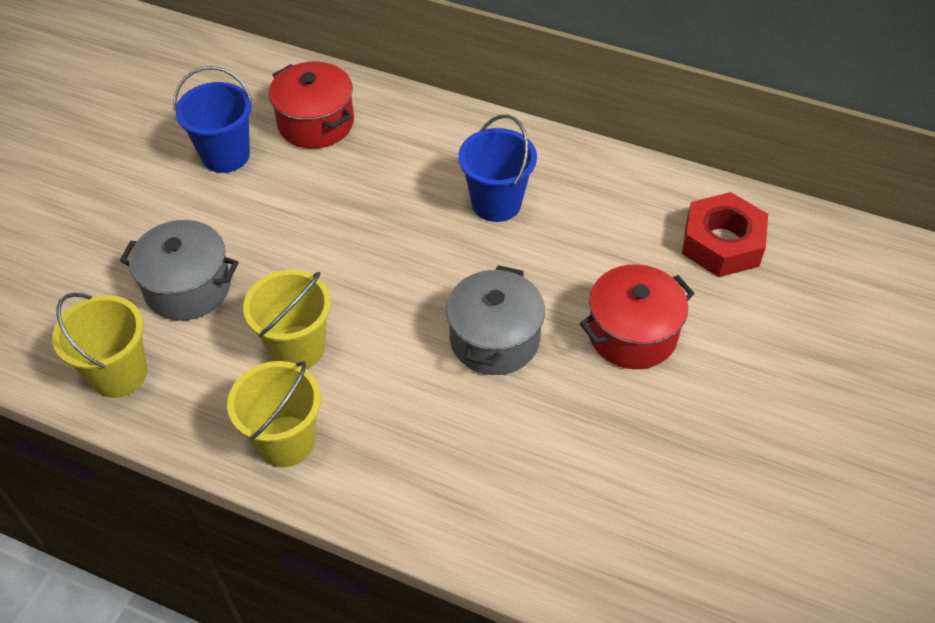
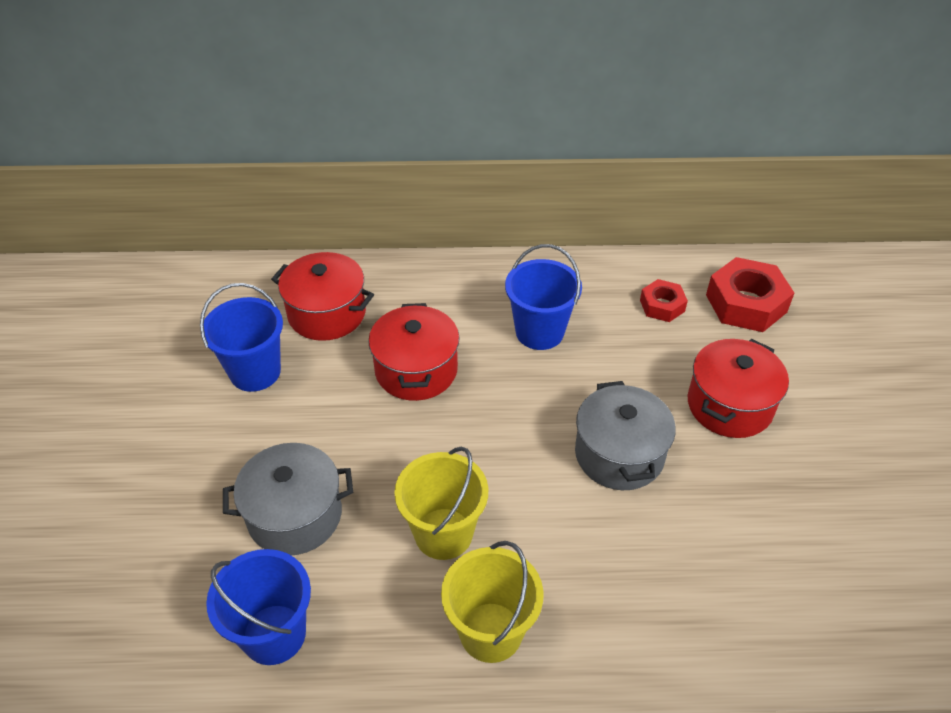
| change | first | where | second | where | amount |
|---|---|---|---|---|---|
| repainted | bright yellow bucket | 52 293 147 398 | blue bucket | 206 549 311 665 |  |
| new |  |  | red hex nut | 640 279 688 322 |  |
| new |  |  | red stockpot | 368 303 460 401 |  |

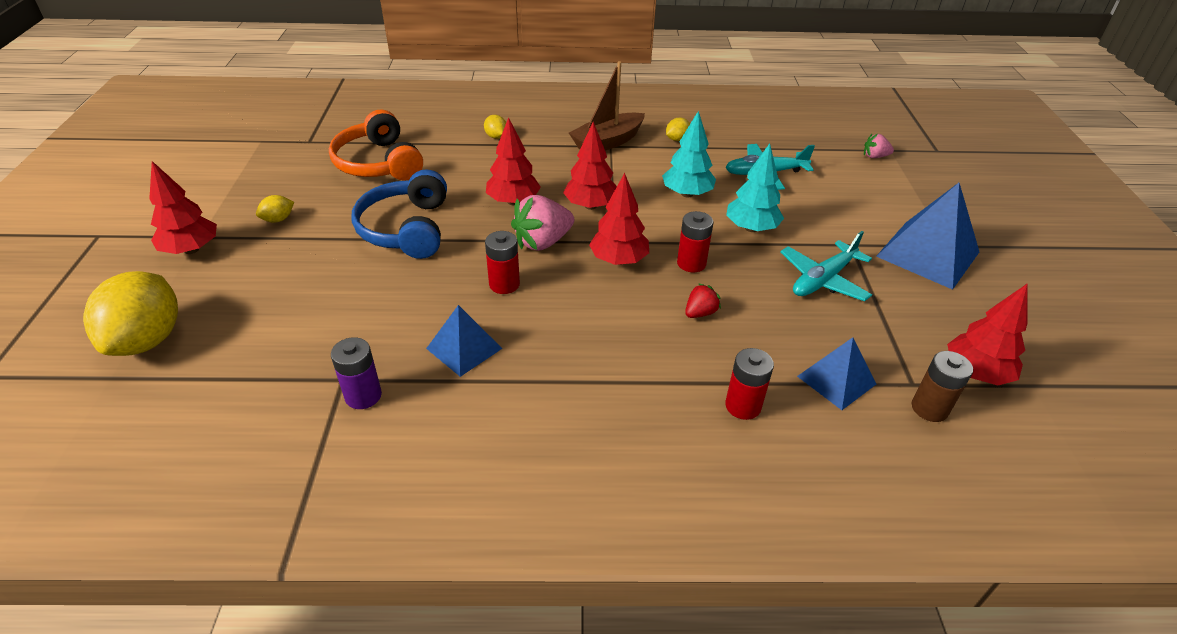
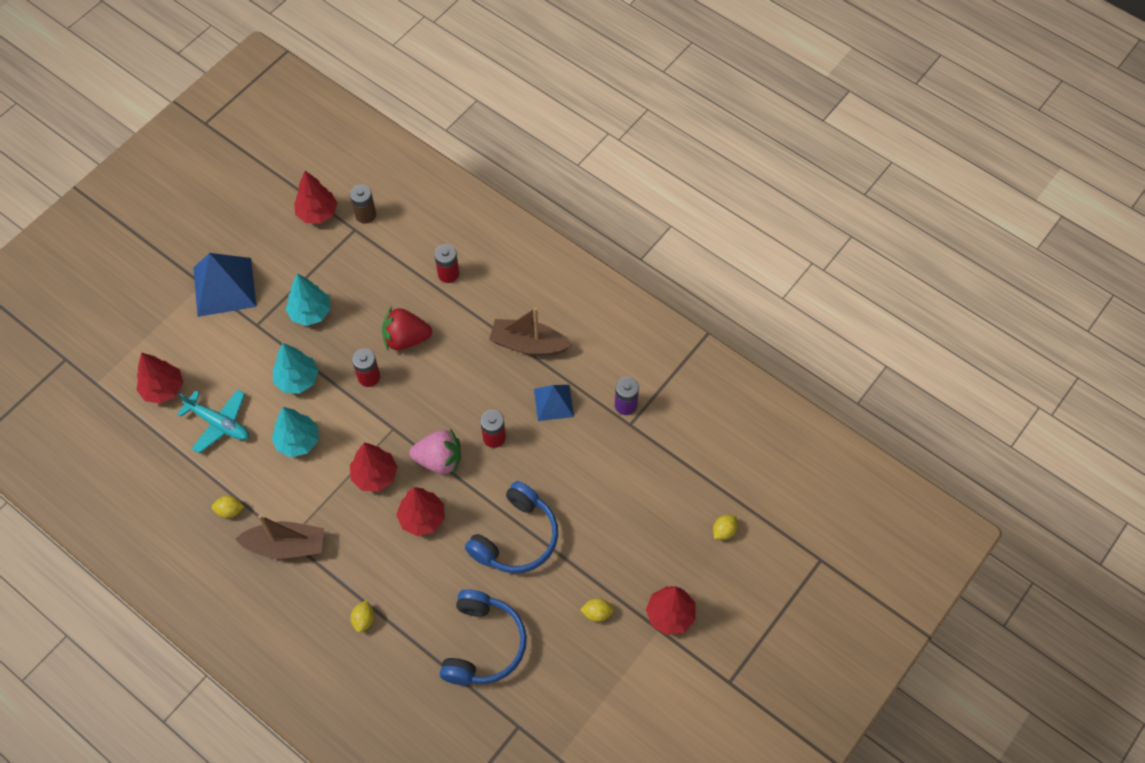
| change | first | where | second | where | amount |
|---|---|---|---|---|---|
| repainted | orange-coloured headset | 329 110 423 181 | blue headset | 440 589 527 685 |  |
| gone | rose-pink berry | 864 134 894 158 |  |  |  |
| shifted | red toy tree | 589 173 649 265 |  | 136 353 183 404 |  |
| swapped | teal toy plane | 780 231 872 301 | teal toy tree | 286 273 331 326 |  |
| scaled | bright yellow citrus fruit | 83 271 178 356 |  | 713 515 738 540 | x0.43 |
| scaled | red berry | 685 283 721 318 |  | 382 307 432 350 | x1.89 |
| gone | blue solid pyramid | 797 337 876 410 |  |  |  |
| new |  |  | russet boat | 489 307 571 356 |  |

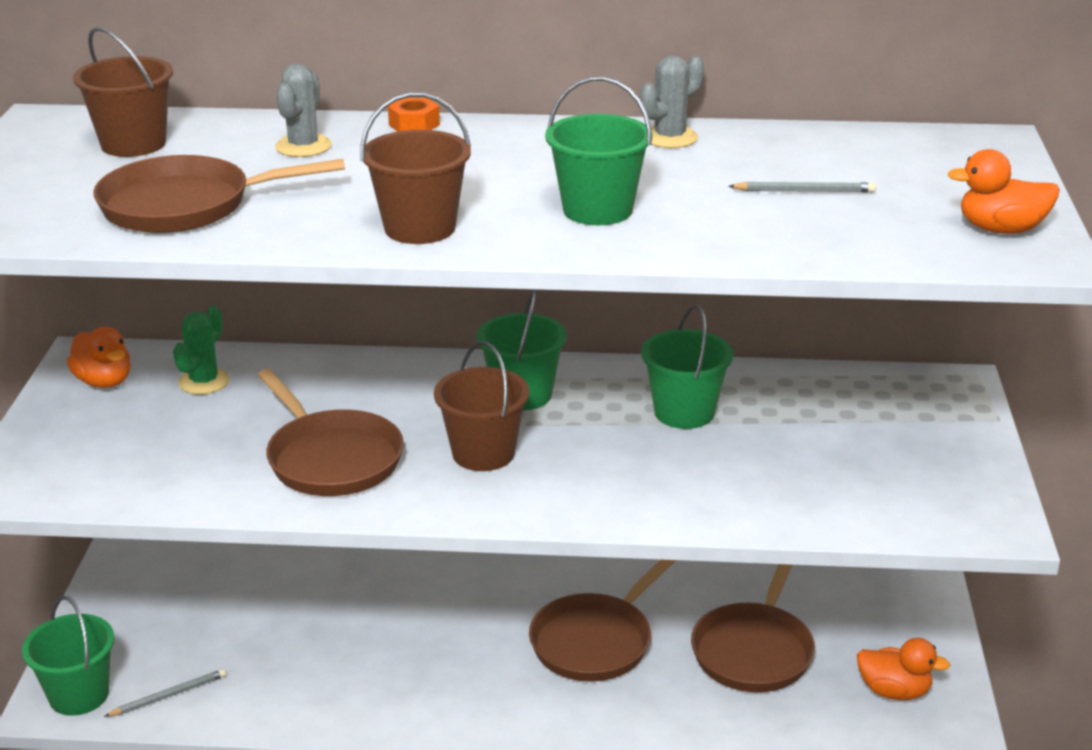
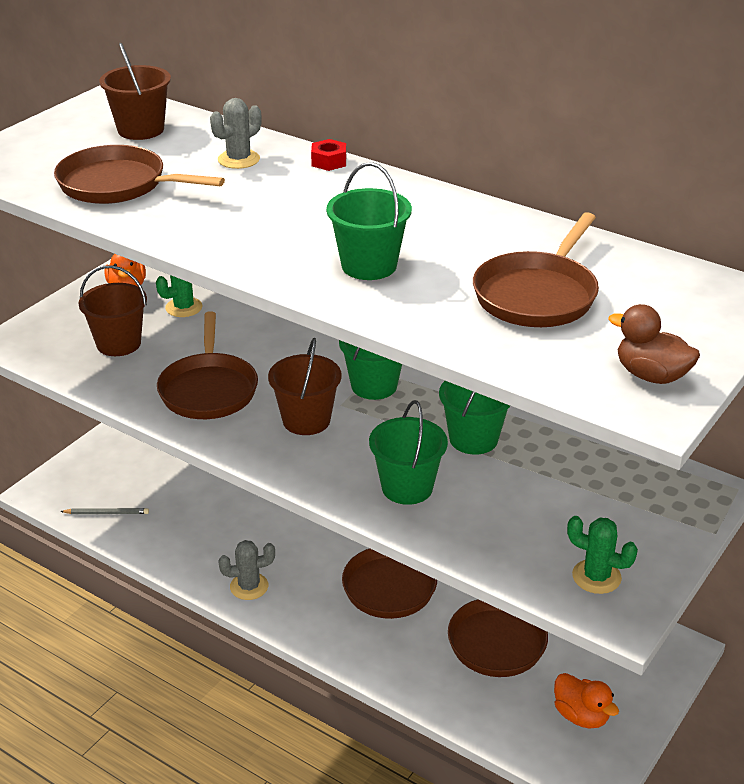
| change | first | where | second | where | amount |
|---|---|---|---|---|---|
| shifted | grey saguaro cactus | 640 55 704 148 |  | 218 540 275 600 |  |
| shifted | russet bucket | 360 92 471 244 |  | 79 265 147 356 |  |
| repainted | orange-coloured hex nut | 388 98 440 132 | red hex nut | 311 139 346 171 |  |
| repainted | orange-coloured toy duck | 947 149 1060 234 | russet toy duck | 608 304 700 384 |  |
| swapped | grey pencil | 728 182 876 192 | russet pan | 473 212 599 327 |  |
| shifted | leaf-green bucket | 22 596 115 716 |  | 369 400 448 505 |  |
| new |  |  | leaf-green saguaro cactus | 567 516 638 594 |  |

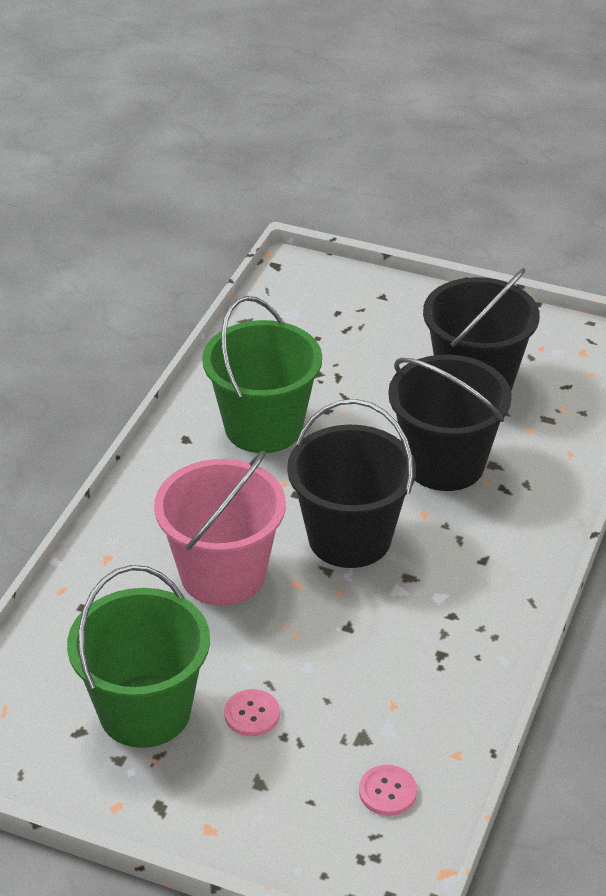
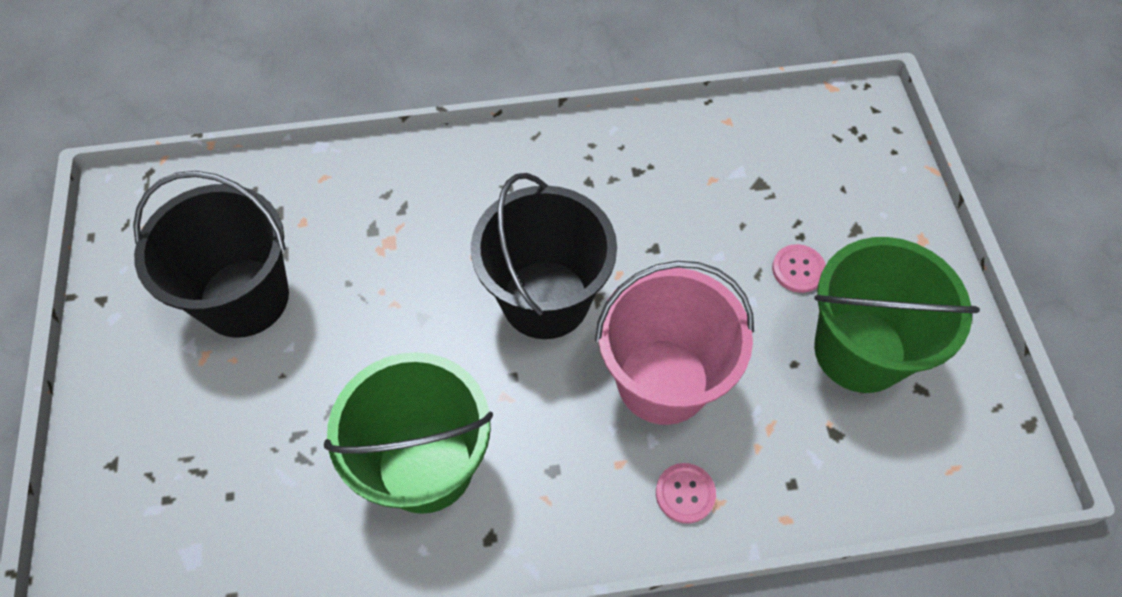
| change | first | where | second | where | amount |
|---|---|---|---|---|---|
| gone | black bucket | 388 355 512 491 |  |  |  |
| shifted | rose-pink shirt button | 359 765 417 816 |  | 656 463 716 524 |  |

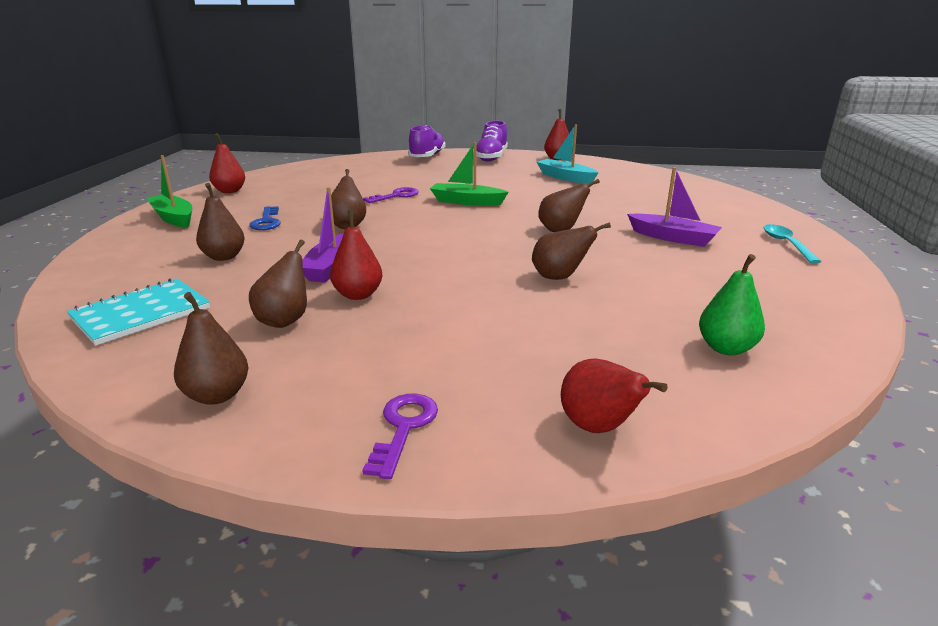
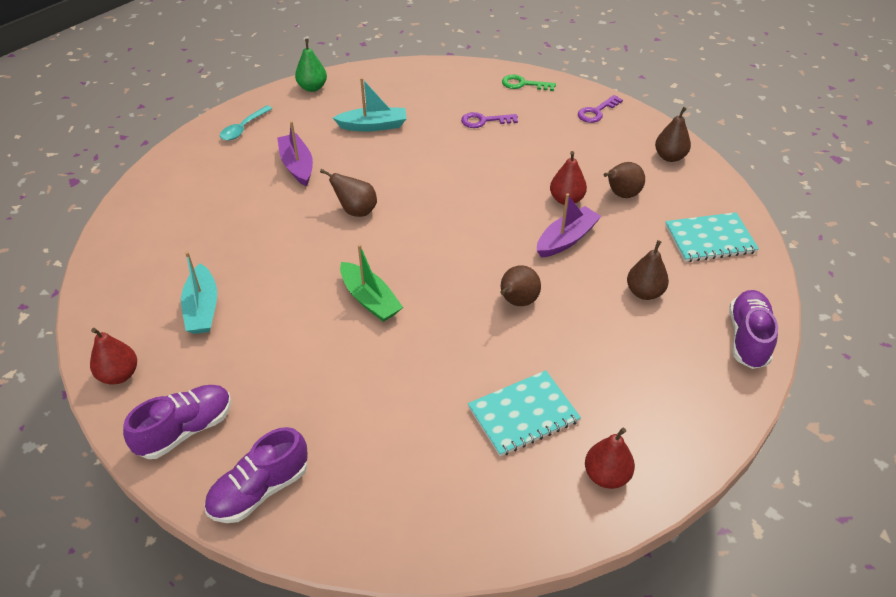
| change | first | where | second | where | amount |
|---|---|---|---|---|---|
| gone | leaf-green boat | 147 155 192 228 |  |  |  |
| shifted | purple key | 363 187 419 203 |  | 461 112 518 128 |  |
| gone | blue key | 249 206 281 230 |  |  |  |
| gone | russet pear | 532 222 611 280 |  |  |  |
| shifted | leaf-green pear | 699 254 765 355 |  | 295 39 327 92 |  |
| swapped | red pear | 561 358 668 433 | leaf-green key | 502 74 556 91 |  |
| new |  |  | teal boat | 333 78 407 132 |  |
| new |  |  | purple sneaker | 729 290 778 369 |  |
| new |  |  | teal notepad | 468 370 581 456 |  |

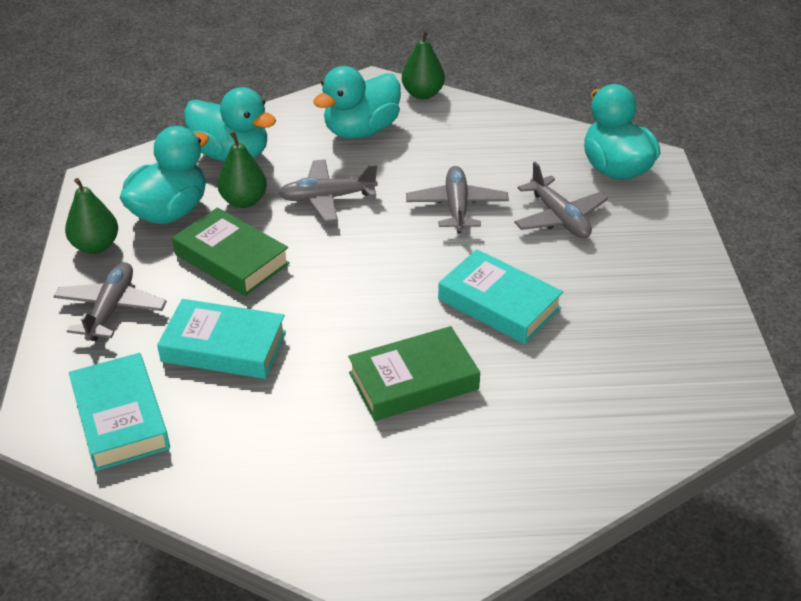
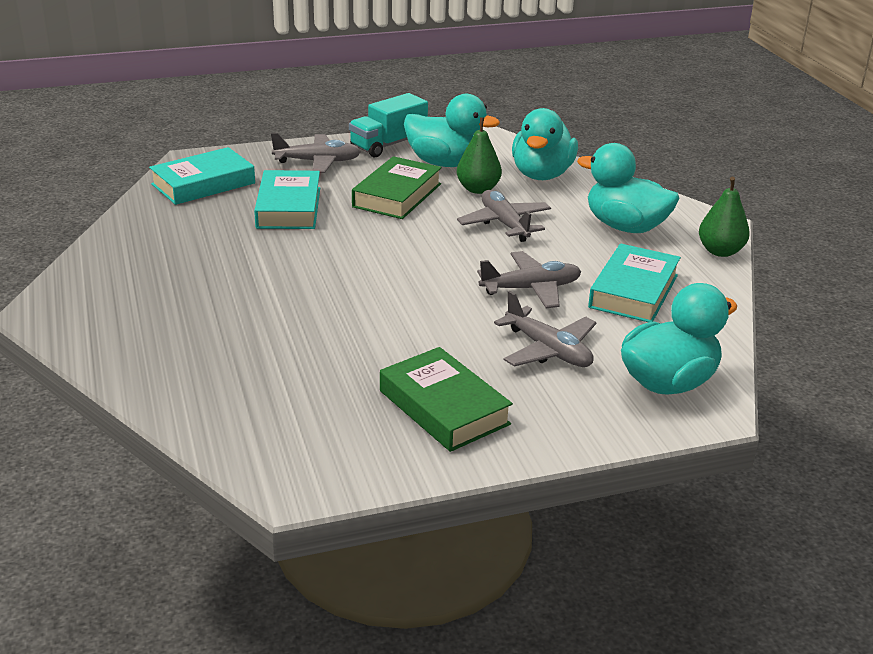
| change | first | where | second | where | amount |
|---|---|---|---|---|---|
| rotated | grey toy plane | 514 162 608 238 |  | 494 291 596 367 | 90 degrees counterclockwise |
| swapped | leaf-green pear | 65 178 118 254 | teal lorry | 349 93 428 157 |  |
| shifted | teal book | 438 249 563 344 |  | 588 243 681 322 |  |
| shifted | leaf-green book | 348 326 480 421 |  | 380 347 513 452 |  |

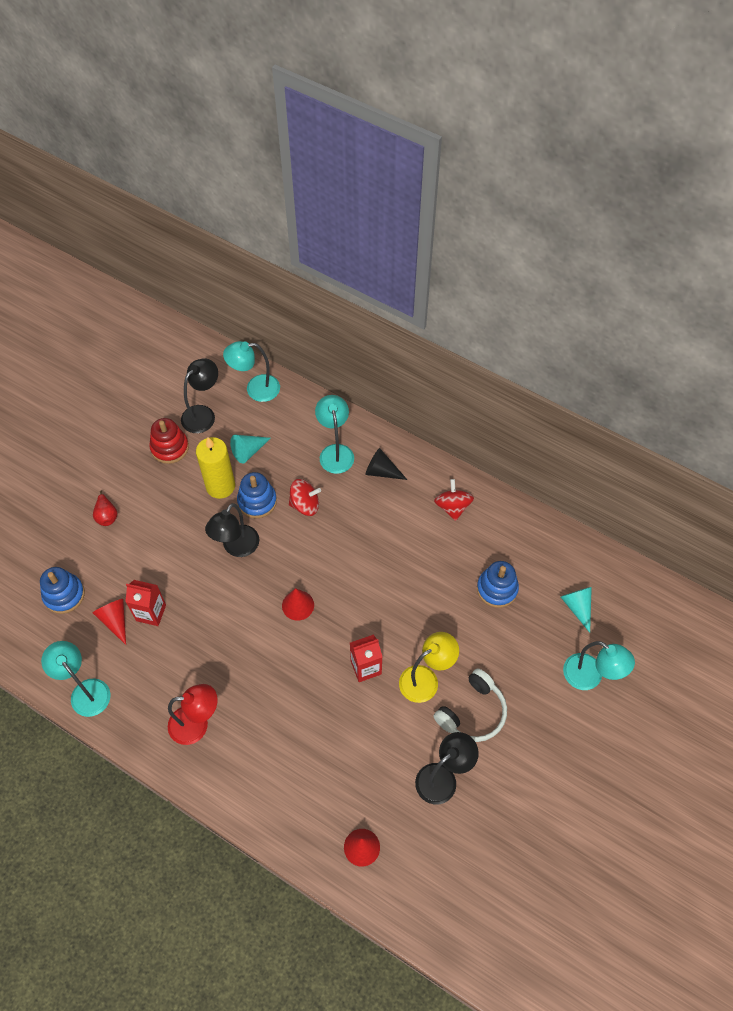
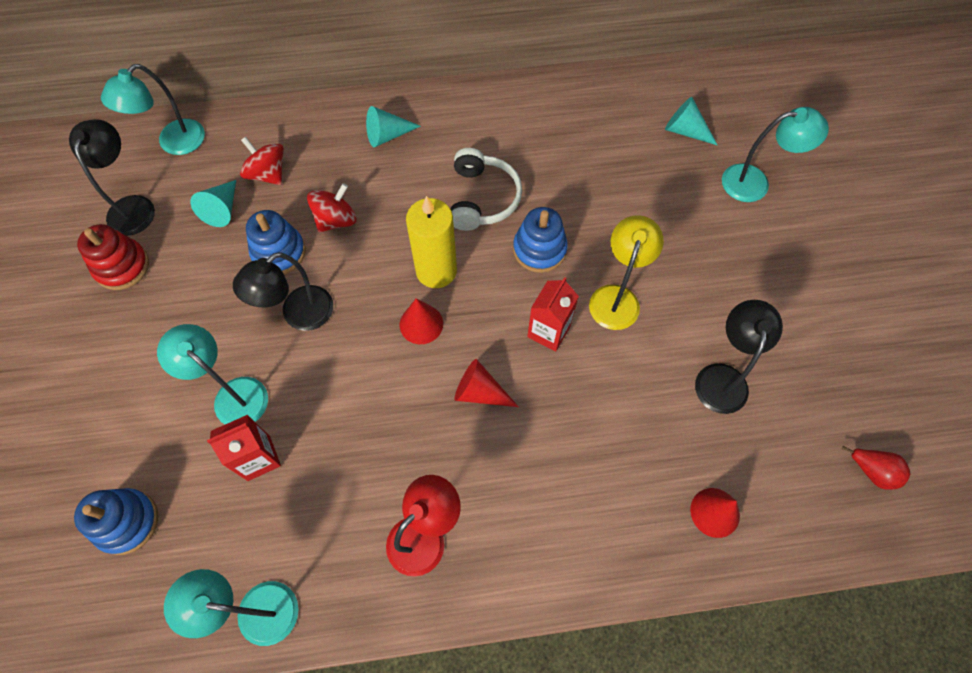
| change | first | where | second | where | amount |
|---|---|---|---|---|---|
| shifted | teal reading lamp | 315 395 354 474 |  | 157 324 268 424 |  |
| shifted | bright yellow candle | 196 437 235 499 |  | 406 196 457 288 |  |
| repainted | black cone shape | 365 448 407 480 | teal cone shape | 366 106 421 147 |  |
| shifted | red spinning top | 434 479 474 521 |  | 240 137 284 185 |  |
| shifted | red pear | 93 490 118 526 |  | 842 446 910 490 |  |
| rotated | black reading lamp | 205 503 259 557 |  | 233 252 333 331 | 60 degrees clockwise |
| shifted | blue stacking toy | 477 561 519 608 |  | 513 207 568 273 |  |
| shifted | red cone shape | 93 599 126 645 |  | 454 359 519 407 |  |
| shifted | pure white headset | 434 669 507 742 |  | 451 148 522 231 |  |

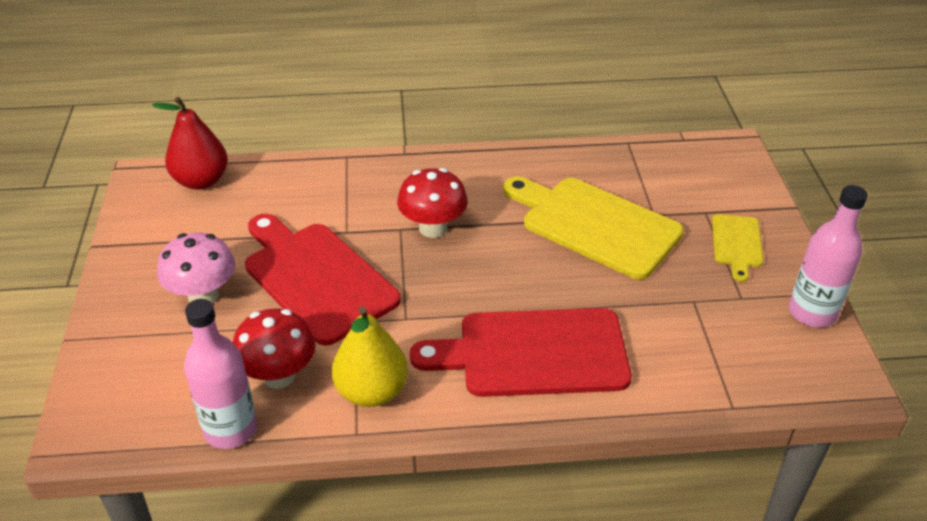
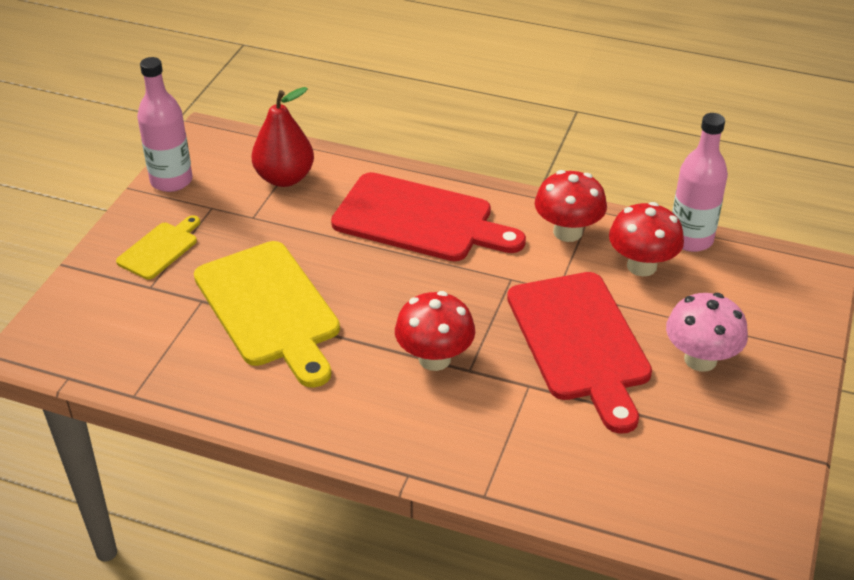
| change | first | where | second | where | amount |
|---|---|---|---|---|---|
| shifted | red pear | 152 97 228 190 |  | 252 87 314 187 |  |
| swapped | bright yellow pear | 332 306 408 407 | red toadstool | 535 170 607 242 |  |

